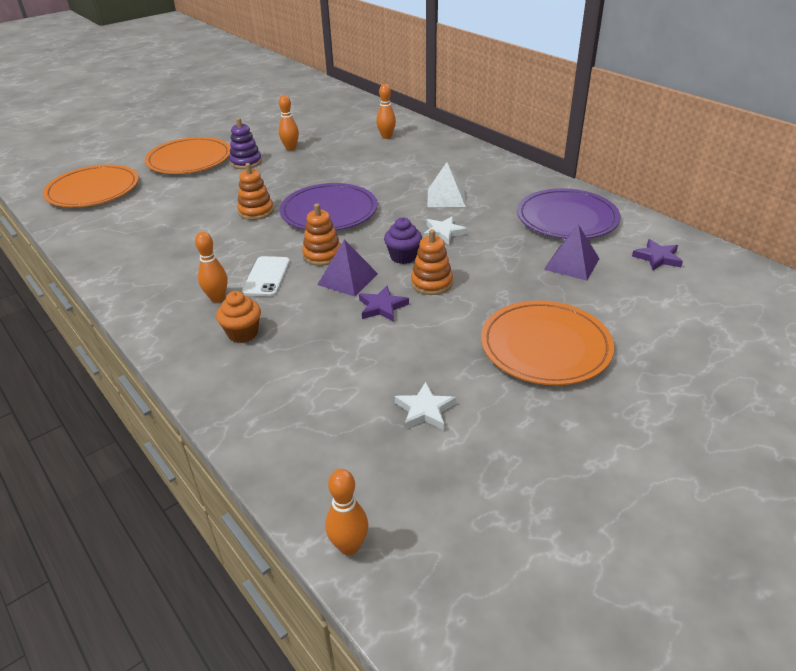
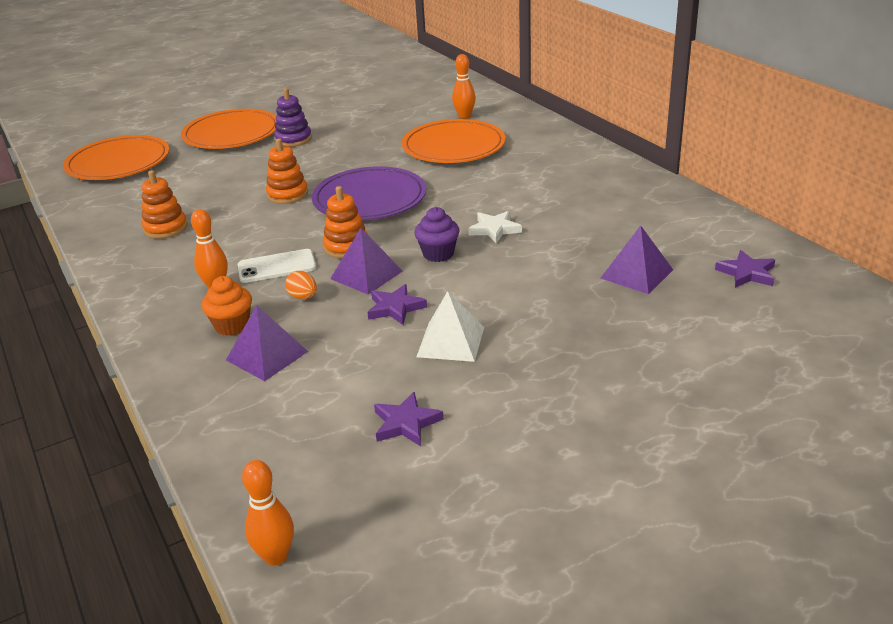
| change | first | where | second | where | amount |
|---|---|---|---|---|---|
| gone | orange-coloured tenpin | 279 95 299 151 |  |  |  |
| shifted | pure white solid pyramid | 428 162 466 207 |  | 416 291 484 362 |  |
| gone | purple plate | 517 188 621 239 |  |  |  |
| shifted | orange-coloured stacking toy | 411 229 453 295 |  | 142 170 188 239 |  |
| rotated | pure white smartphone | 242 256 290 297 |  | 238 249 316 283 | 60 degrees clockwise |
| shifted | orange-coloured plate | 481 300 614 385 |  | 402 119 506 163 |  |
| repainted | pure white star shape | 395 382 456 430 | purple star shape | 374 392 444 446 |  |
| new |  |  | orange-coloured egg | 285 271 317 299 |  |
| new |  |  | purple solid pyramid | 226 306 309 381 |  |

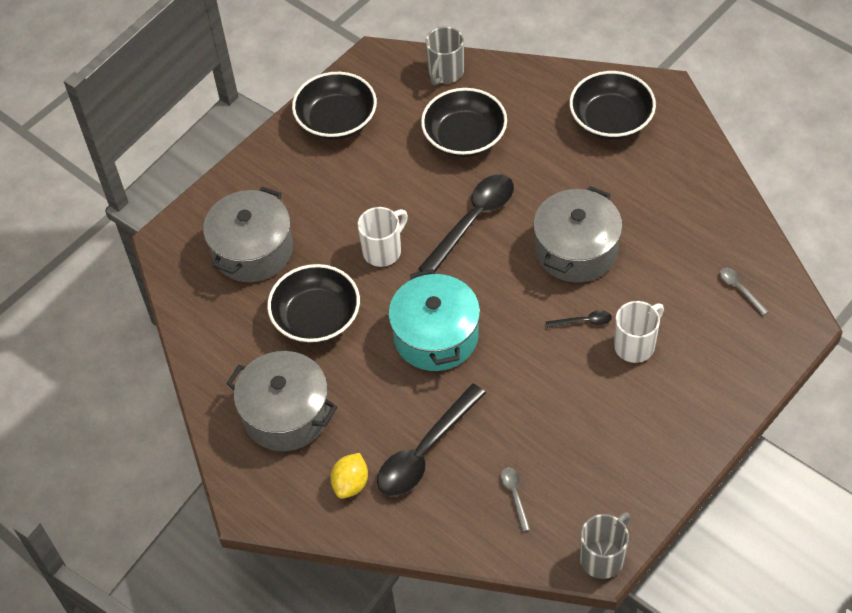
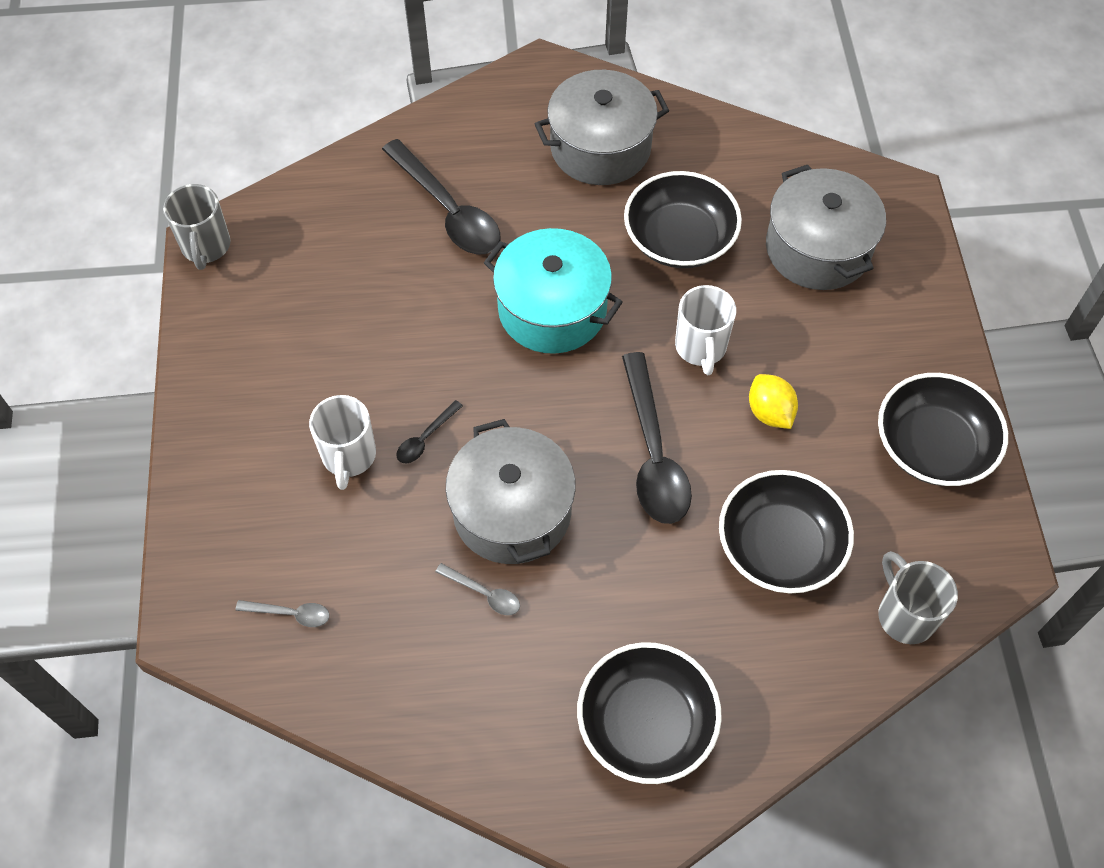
| change | first | where | second | where | amount |
|---|---|---|---|---|---|
| rotated | black tablespoon | 377 384 486 496 |  | 382 139 500 254 | 150 degrees clockwise |
| shifted | bright yellow citrus fruit | 330 453 368 499 |  | 749 374 798 429 |  |
| shifted | grey tablespoon | 501 467 530 532 |  | 435 563 520 615 |  |

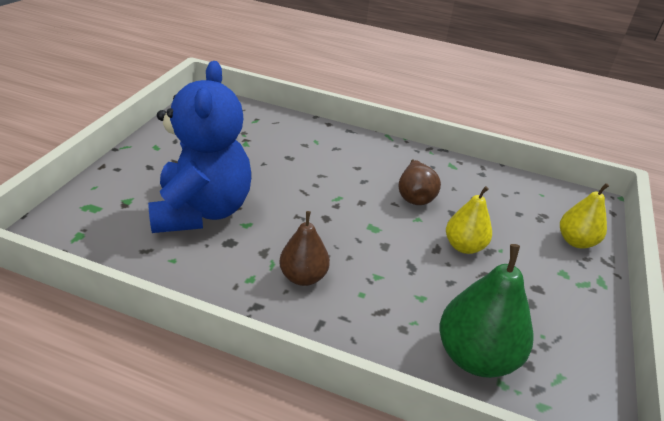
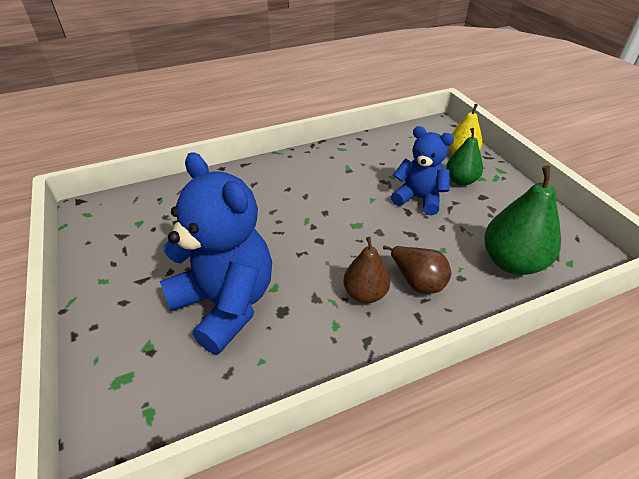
| change | first | where | second | where | amount |
|---|---|---|---|---|---|
| shifted | russet pear | 399 159 441 205 |  | 383 245 451 294 |  |
| swapped | bright yellow pear | 446 186 492 254 | blue stuffed bear | 391 126 454 215 |  |
| new |  |  | leaf-green pear | 446 128 483 186 |  |

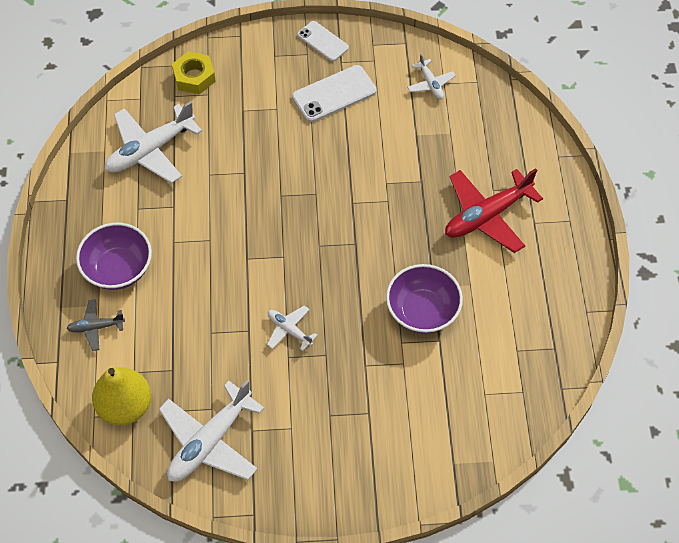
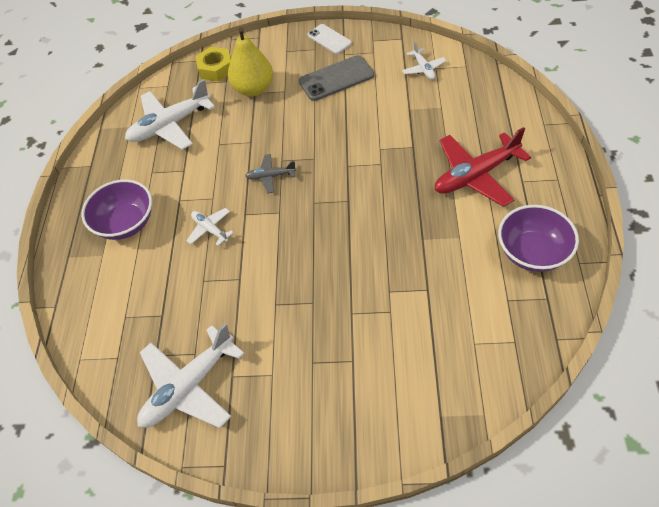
| change | first | where | second | where | amount |
|---|---|---|---|---|---|
| repainted | pure white smartphone | 292 65 376 122 | grey smartphone | 299 55 374 101 |  |
| shifted | purple deep dish | 386 264 463 334 |  | 498 205 579 272 |  |
| shifted | grey toy plane | 67 299 125 351 |  | 245 154 296 193 |  |
| shifted | pure white toy plane | 267 306 318 351 |  | 187 208 234 246 |  |
| shifted | bright yellow pear | 92 367 151 425 |  | 228 27 273 97 |  |

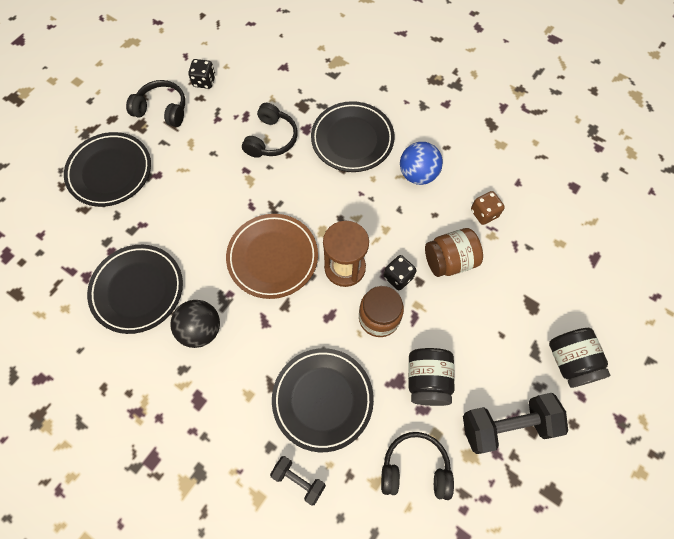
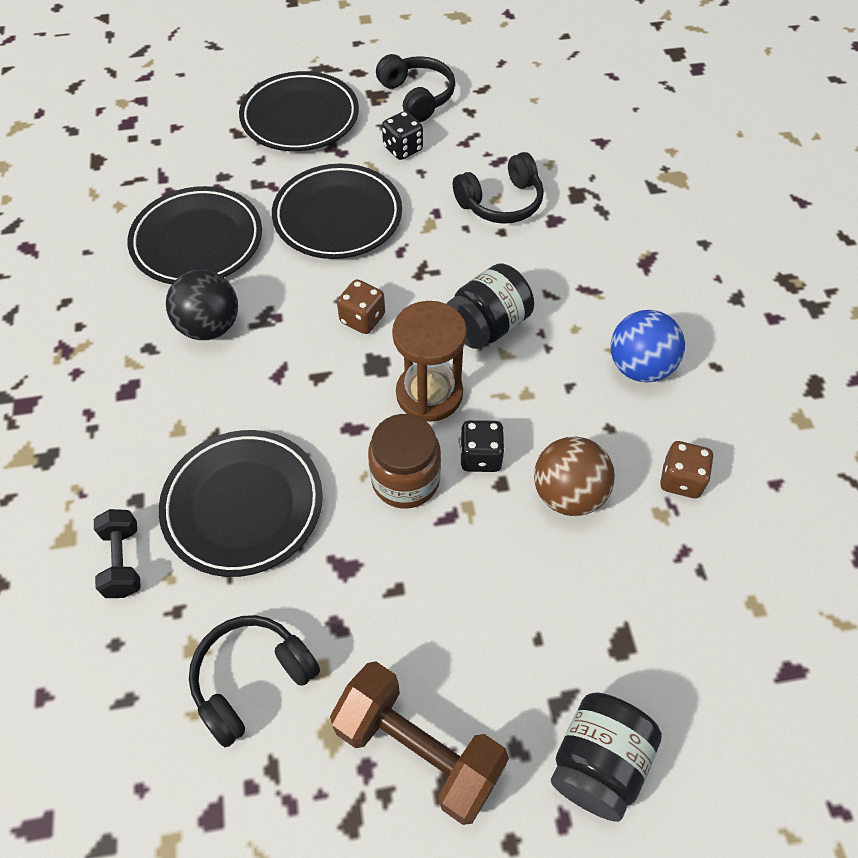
| change | first | where | second | where | amount |
|---|---|---|---|---|---|
| shifted | black dice | 188 59 216 89 |  | 382 111 423 160 |  |
| shifted | black plate | 311 101 395 172 |  | 272 164 402 259 |  |
| swapped | russet plate | 226 214 318 299 | russet dice | 337 279 385 334 |  |
| swapped | russet jam jar | 425 228 483 277 | russet play ball | 534 436 615 516 |  |
| shifted | black jam jar | 408 348 455 406 |  | 446 263 534 349 |  |
| repainted | black free weight | 463 393 568 454 | russet free weight | 330 661 509 825 |  |
| rotated | black headset | 381 432 454 500 |  | 189 615 320 747 | 90 degrees counterclockwise |

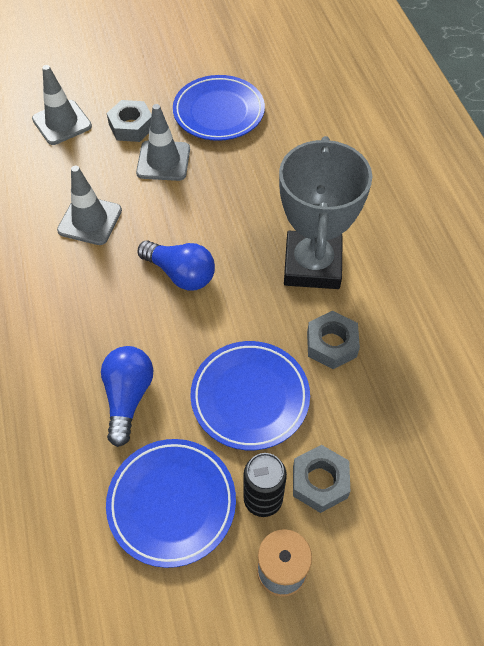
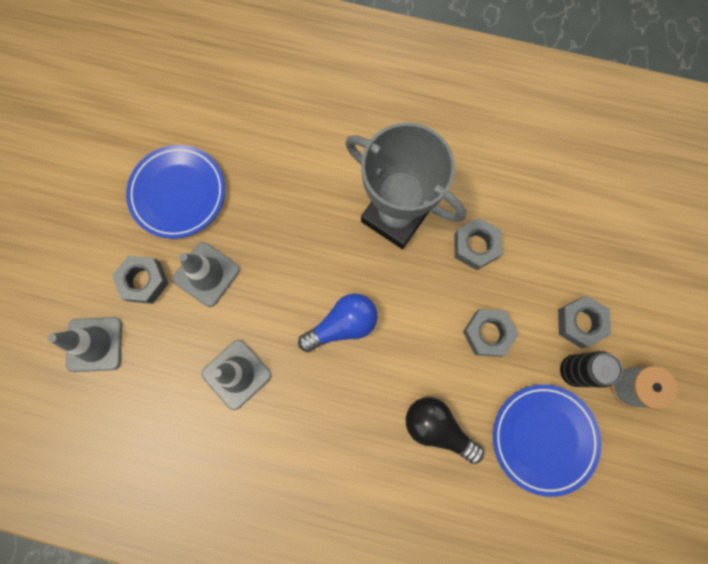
| change | first | where | second | where | amount |
|---|---|---|---|---|---|
| swapped | blue plate | 190 341 310 450 | grey hex nut | 463 309 519 357 |  |
| repainted | blue light bulb | 101 346 153 447 | black light bulb | 406 397 484 464 |  |

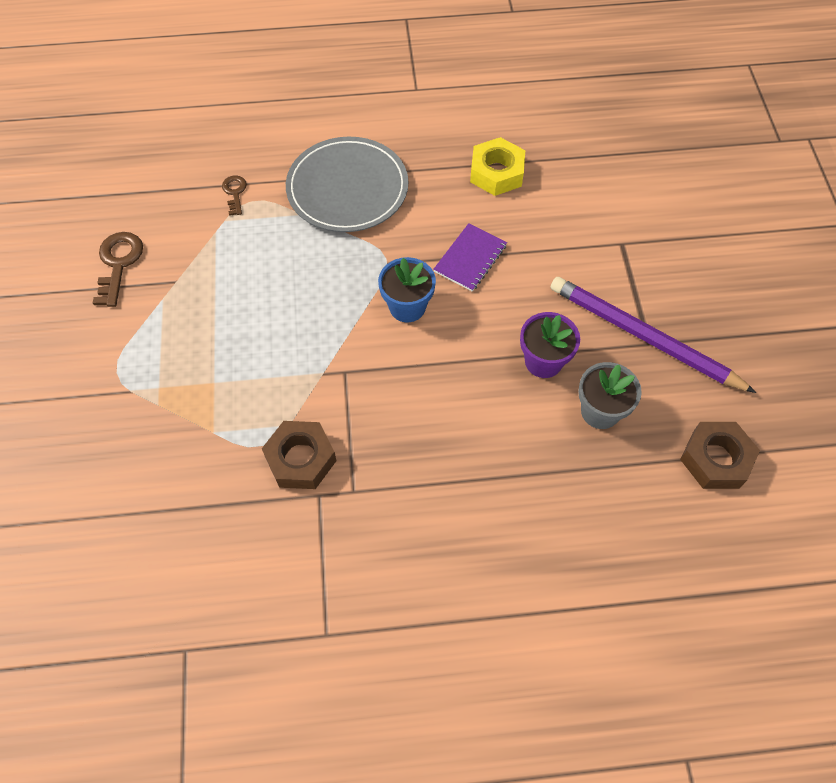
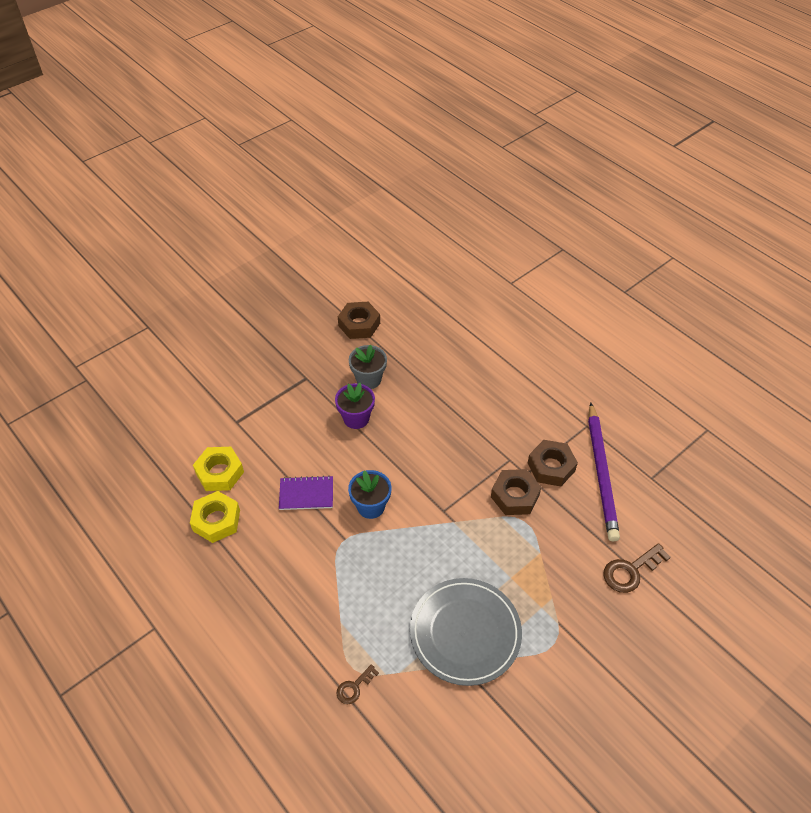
| change | first | where | second | where | amount |
|---|---|---|---|---|---|
| shifted | grey plate | 286 137 408 232 |  | 410 578 522 686 |  |
| shifted | russet key | 93 232 143 307 |  | 603 543 670 593 |  |
| shifted | purple pencil | 551 277 756 393 |  | 588 402 620 541 |  |
| new |  |  | russet hex nut | 528 440 578 486 |  |
| new |  |  | bright yellow hex nut | 193 447 244 491 |  |

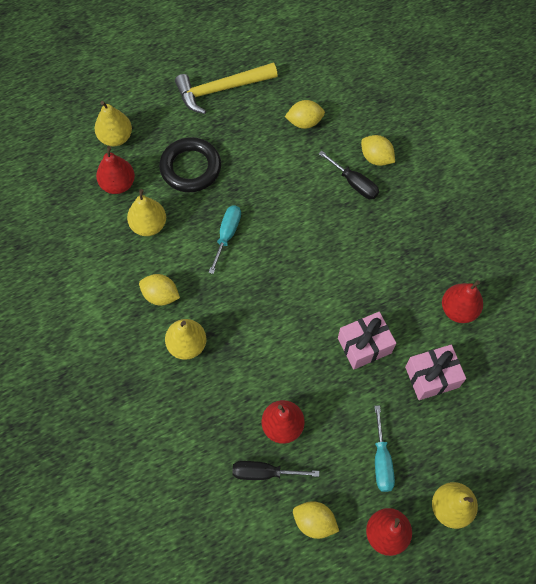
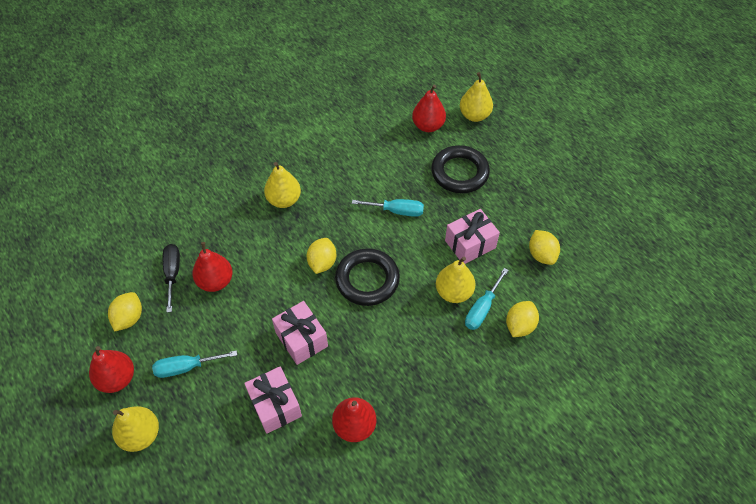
| change | first | where | second | where | amount |
|---|---|---|---|---|---|
| gone | bright yellow claw hammer | 175 63 278 114 |  |  |  |
| repainted | black flat screwdriver | 318 151 379 199 | teal flat screwdriver | 465 268 509 330 |  |
| shifted | bright yellow pear | 127 189 166 236 |  | 436 257 475 303 |  |
| shifted | bright yellow citrus fruit | 139 274 180 306 |  | 307 238 336 274 |  |
| new |  |  | rose-pink present | 445 209 500 264 |  |
| new |  |  | black ring | 335 248 400 306 |  |

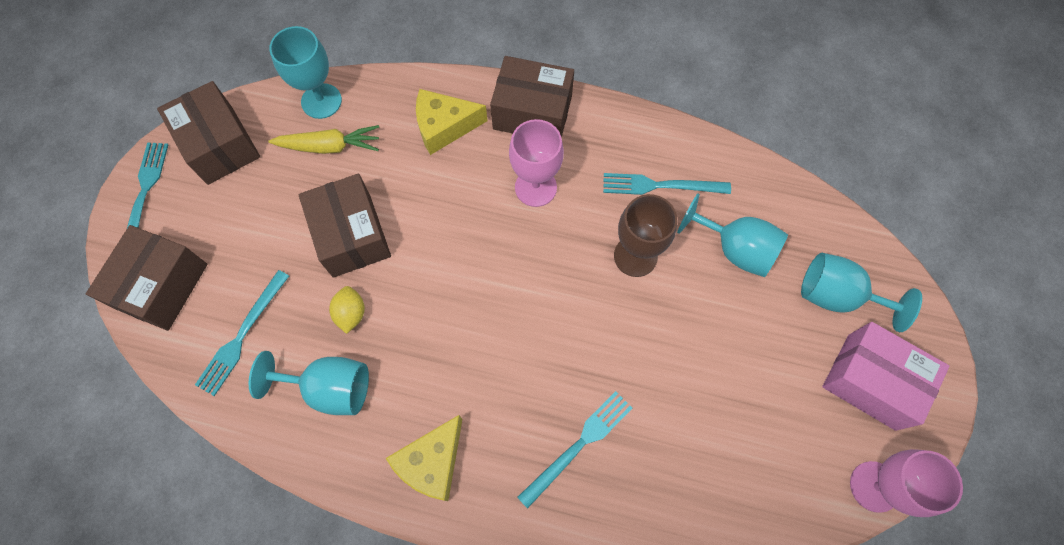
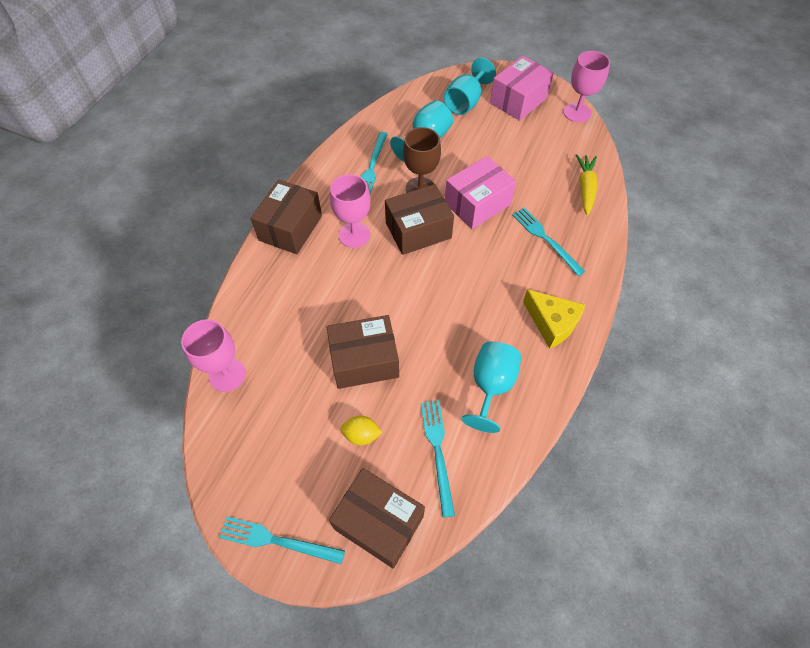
| change | first | where | second | where | amount |
|---|---|---|---|---|---|
| repainted | teal wine glass | 269 26 342 119 | rose-pink wine glass | 181 319 246 392 |  |
| shifted | russet parcel | 157 81 260 185 |  | 385 184 454 255 |  |
| gone | bright yellow piece of cheese | 416 89 488 155 |  |  |  |
| shifted | bright yellow toy carrot | 268 125 379 154 |  | 576 154 597 216 |  |
| rotated | teal fork | 195 270 289 396 |  | 421 400 455 518 | 135 degrees counterclockwise |
| shifted | bright yellow citrus fruit | 329 286 365 334 |  | 340 416 383 445 |  |
| new |  |  | rose-pink parcel | 445 156 516 229 |  |

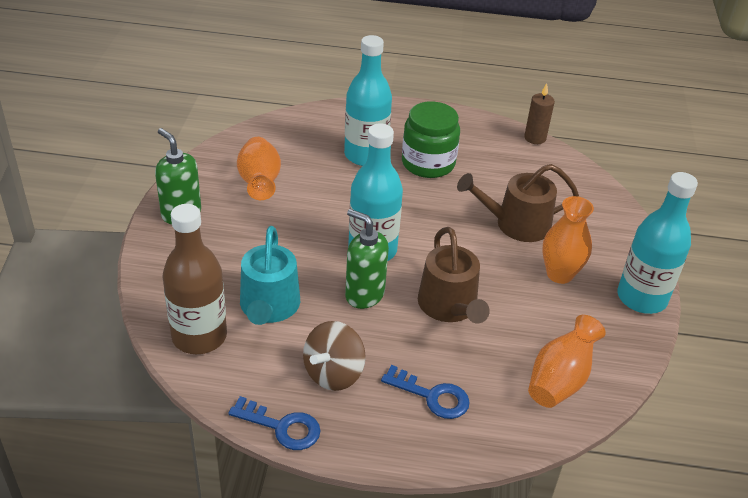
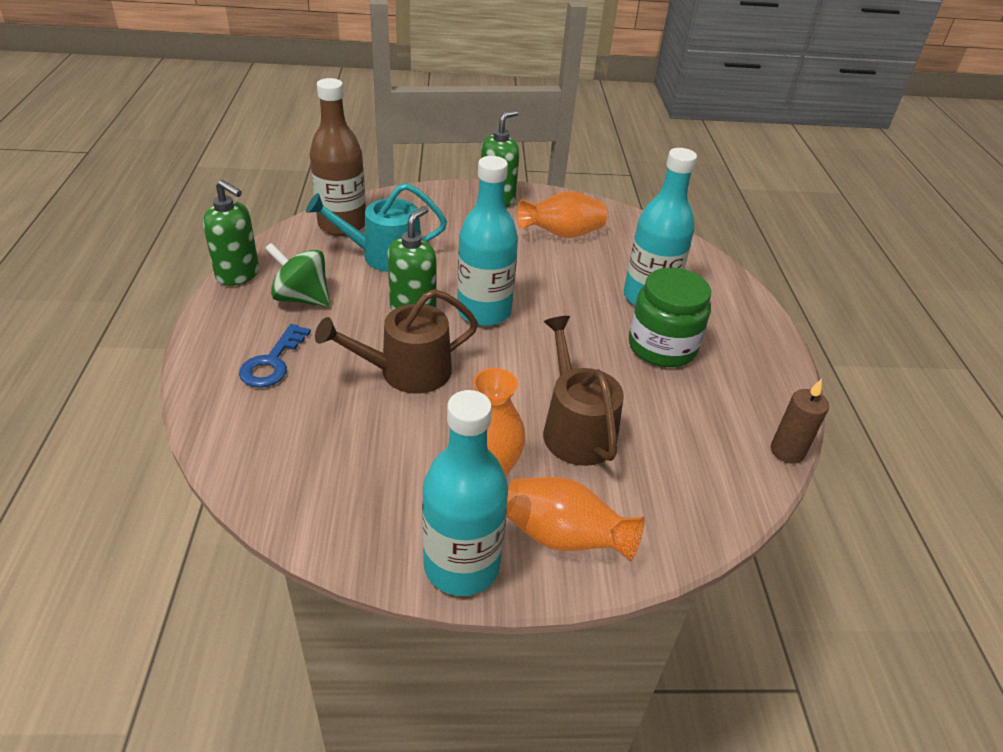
| change | first | where | second | where | amount |
|---|---|---|---|---|---|
| shifted | orange-coloured tall vase | 528 315 606 408 |  | 506 477 645 562 |  |
| repainted | russet spinning top | 303 321 366 391 | leaf-green spinning top | 265 243 330 307 |  |
| swapped | blue key | 228 396 321 450 | leaf-green pump bottle | 203 180 259 286 |  |

